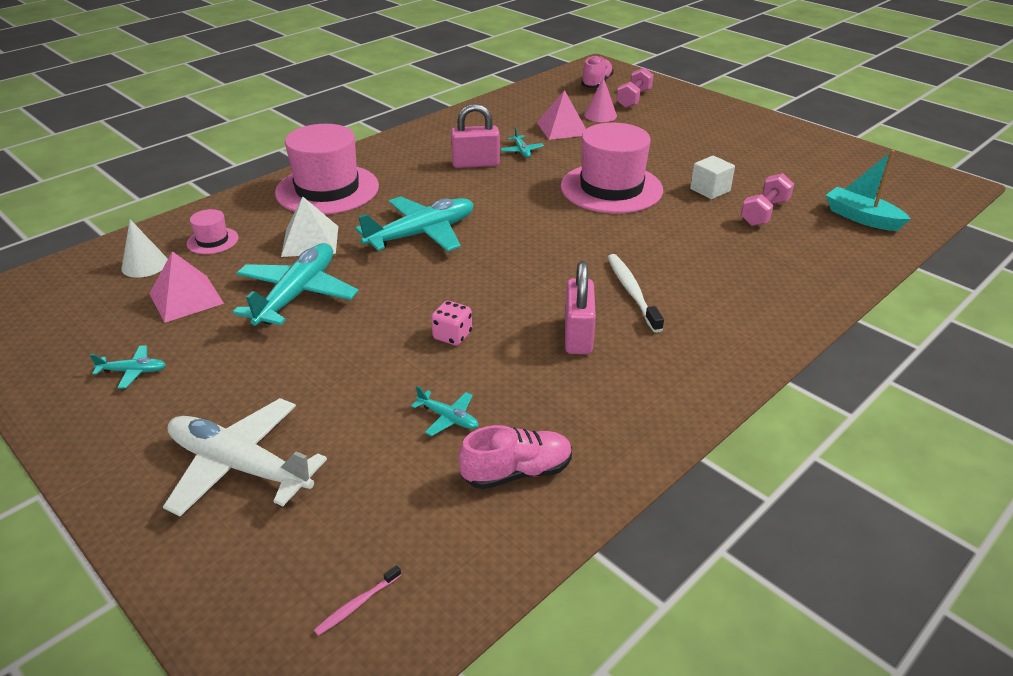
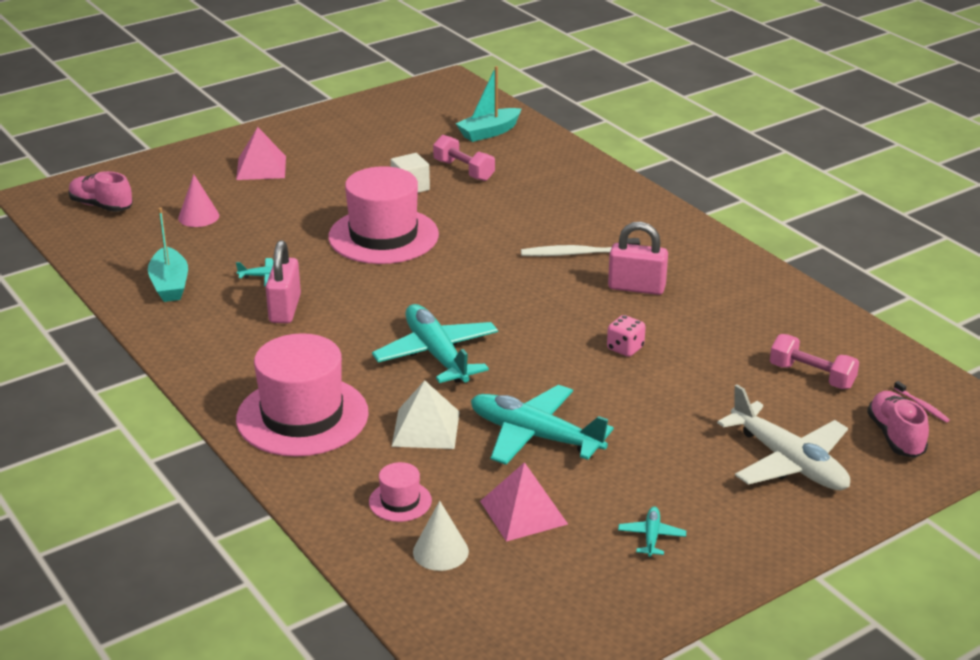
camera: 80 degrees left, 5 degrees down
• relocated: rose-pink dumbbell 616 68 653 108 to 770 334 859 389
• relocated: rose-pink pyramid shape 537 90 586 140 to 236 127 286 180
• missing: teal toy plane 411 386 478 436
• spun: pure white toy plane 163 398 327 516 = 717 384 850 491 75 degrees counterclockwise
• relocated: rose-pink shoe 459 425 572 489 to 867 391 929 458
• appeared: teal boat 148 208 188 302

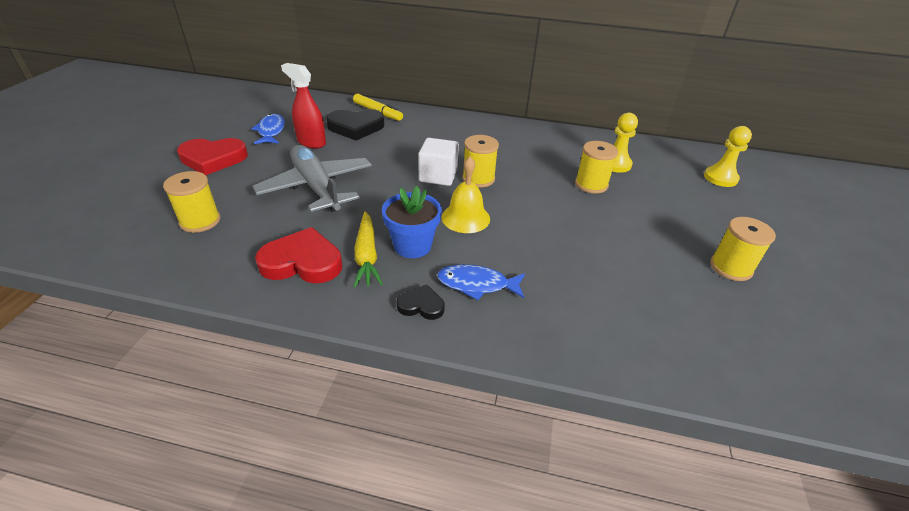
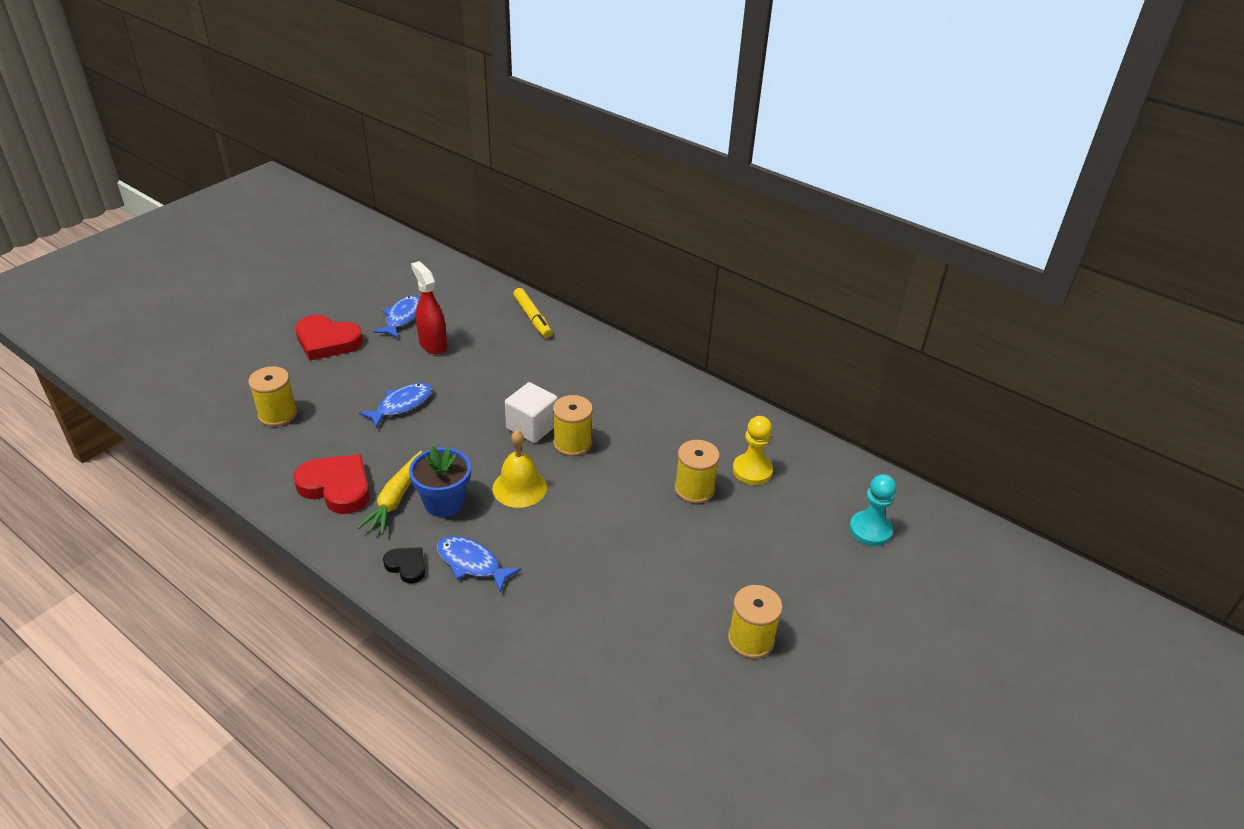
camera: 25 degrees right, 0 degrees up
• missing: ebony heart shape 326 109 384 141
• colour: bright yellow pawn 704 126 752 187 to teal pawn 849 474 897 546
• exchanged: ash-grey toy plane 252 145 372 212 to cobalt fish 359 383 432 428

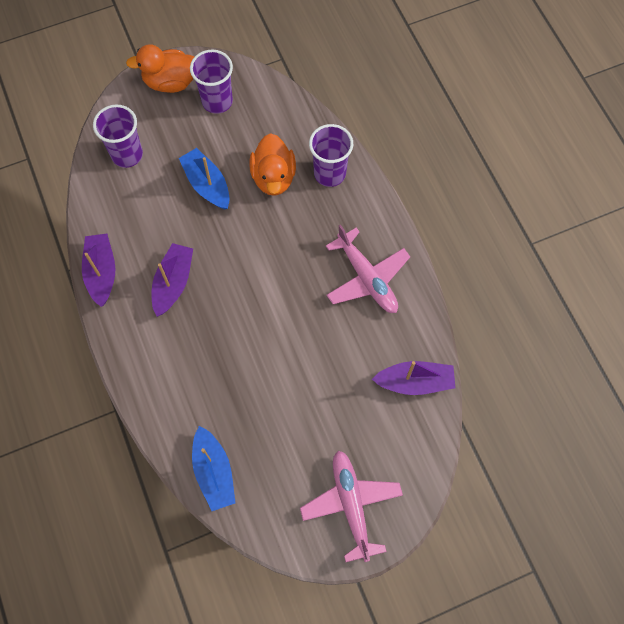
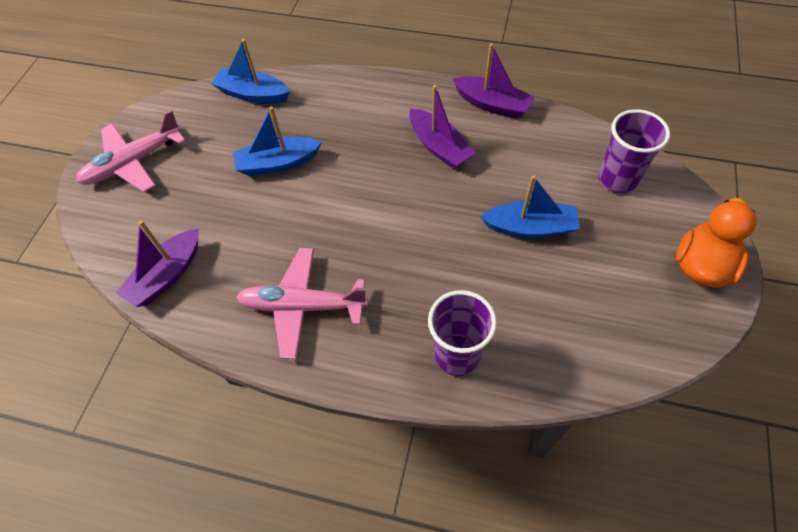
camera: 130 degrees right, 10 degrees down
• missing: purple tumbler 190 50 233 114
• missing: orange-coloured rubber duck 249 133 296 196
• spun: rose-pink toy plane 300 450 403 562 = 76 110 186 192 120 degrees clockwise
• appeared: cobalt boat 233 107 322 176

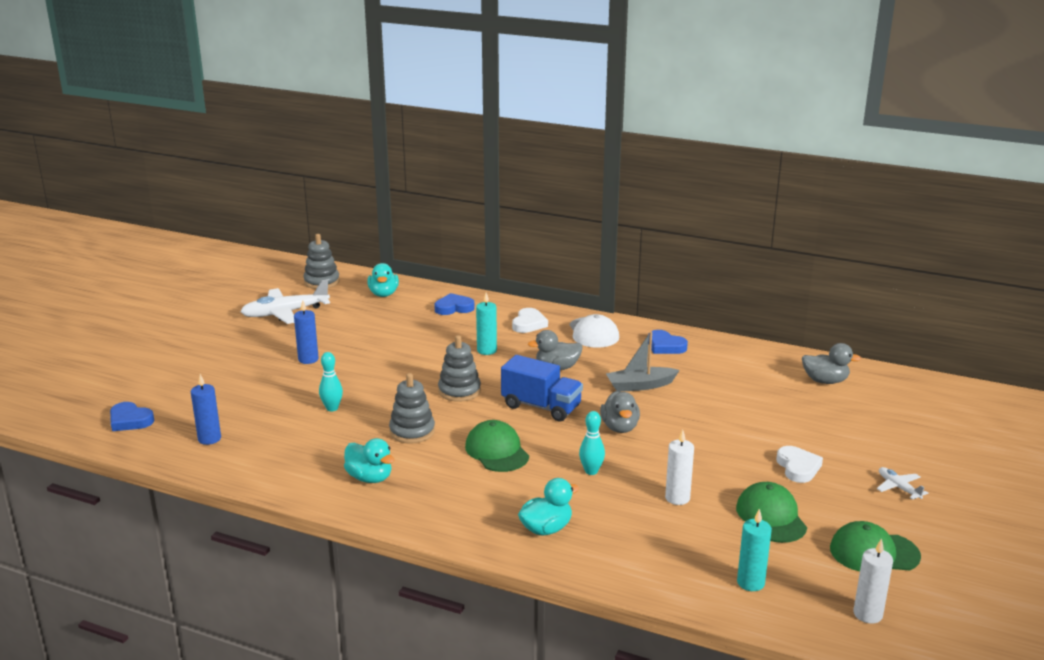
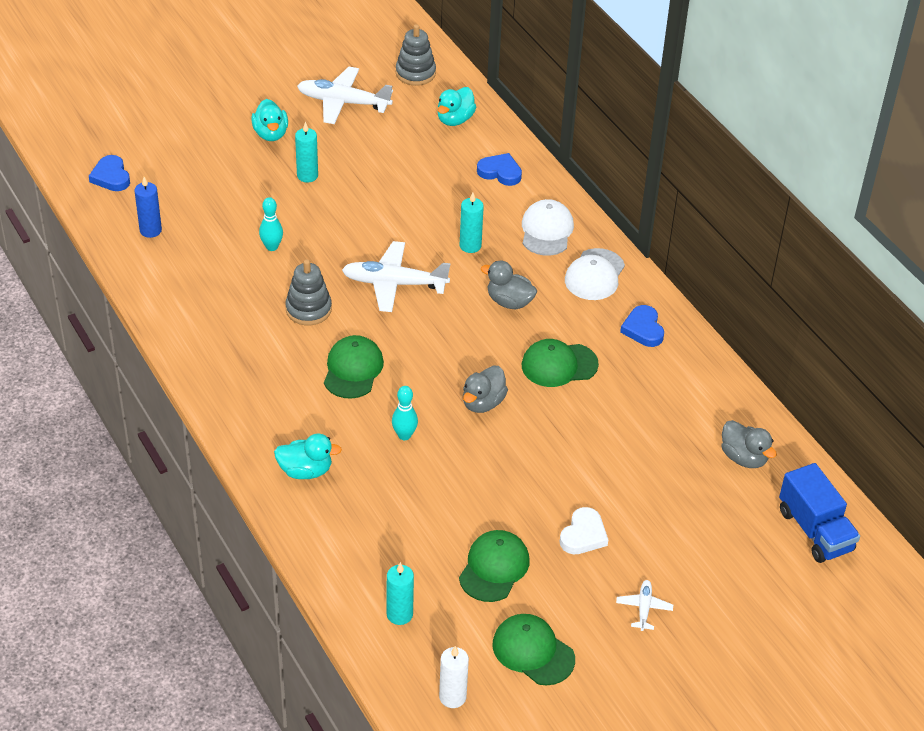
camera: 35 degrees right, 20 degrees up
• colour: cobalt pillar candle 294 300 319 364 to teal pillar candle 295 121 318 182
• exchanged: pure white heart shape 512 308 548 333 to pure white baseball cap 522 199 574 256
• exchanged: ash-grey boat 606 331 679 392 to leaf-green baseball cap 521 339 599 387
• exchanged: ash-grey stacking rings 438 335 481 402 to pure white toy plane 342 241 451 312
• relocated: cobalt toy truck 501 355 583 422 to 779 463 860 563
• missing: pure white pillar candle 665 429 694 505
• relocated: teal rubber duck 344 438 394 483 to 251 99 288 141

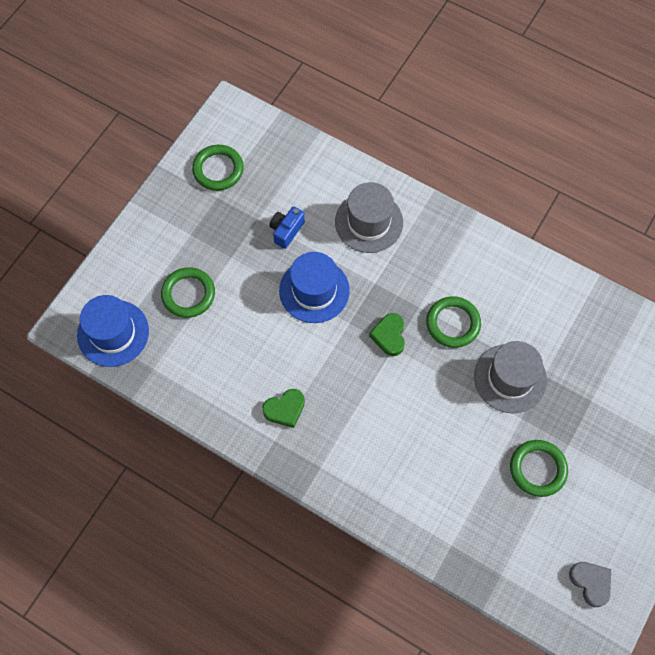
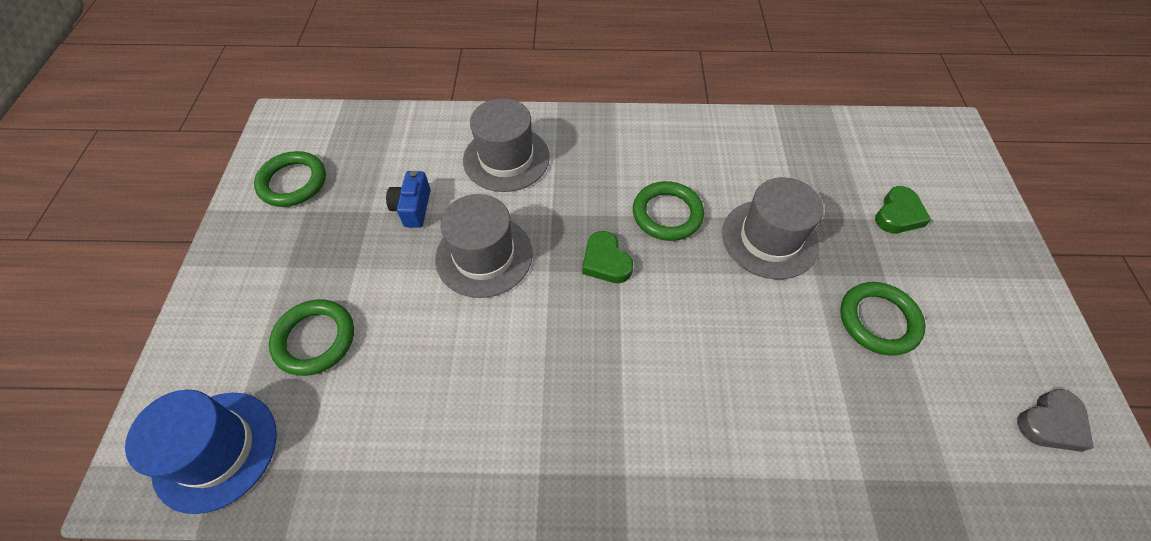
camera: 30 degrees left, 10 degrees down
• colour: cobalt tall hat 279 252 350 323 to ash-grey tall hat 435 194 533 298
• relocated: leaf-green heart shape 262 389 305 428 to 875 186 931 233
• spun: ash-grey heart shape 569 562 611 607 = 1017 389 1094 452 120 degrees clockwise

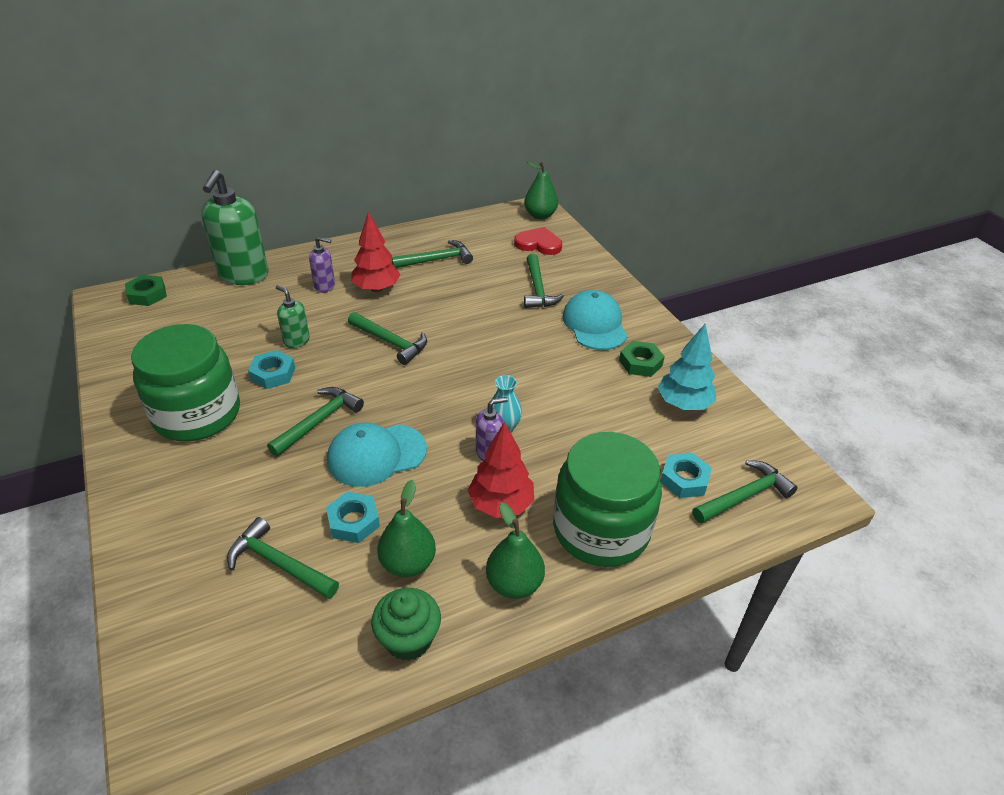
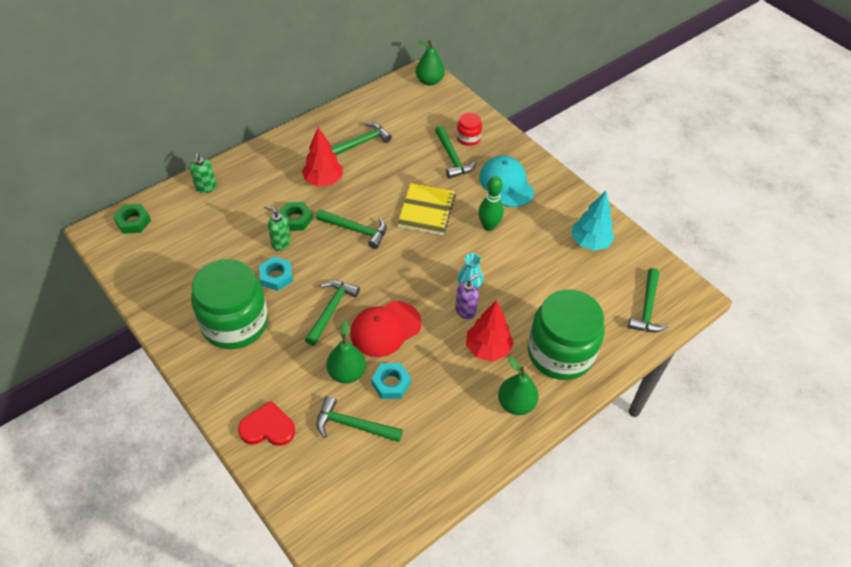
camera: 15 degrees left, 10 degrees up
• size: leaf-green soap pump 201 170 269 285 = 189 153 217 193 x0.49
• relocated: crimson heart shape 514 227 562 255 to 238 401 295 446
• missing: purple soap pump 309 237 335 293
• relocated: leaf-green nut 619 341 665 377 to 278 202 313 231
• colour: teal baseball cap 327 423 427 487 to crimson baseball cap 350 301 422 357
• missing: teal nut 661 453 712 498
• spun: leaf-green claw hammer 693 460 798 524 = 628 268 669 332 150 degrees clockwise
• relocated: leaf-green pear fruit 377 480 436 577 to 326 320 366 383
• missing: leaf-green muffin 371 588 441 661
• appeared: crimson jam jar 457 113 482 146
• appeared: leaf-green tenpin 478 176 504 231
• appeared: bright yellow notepad 397 183 455 235

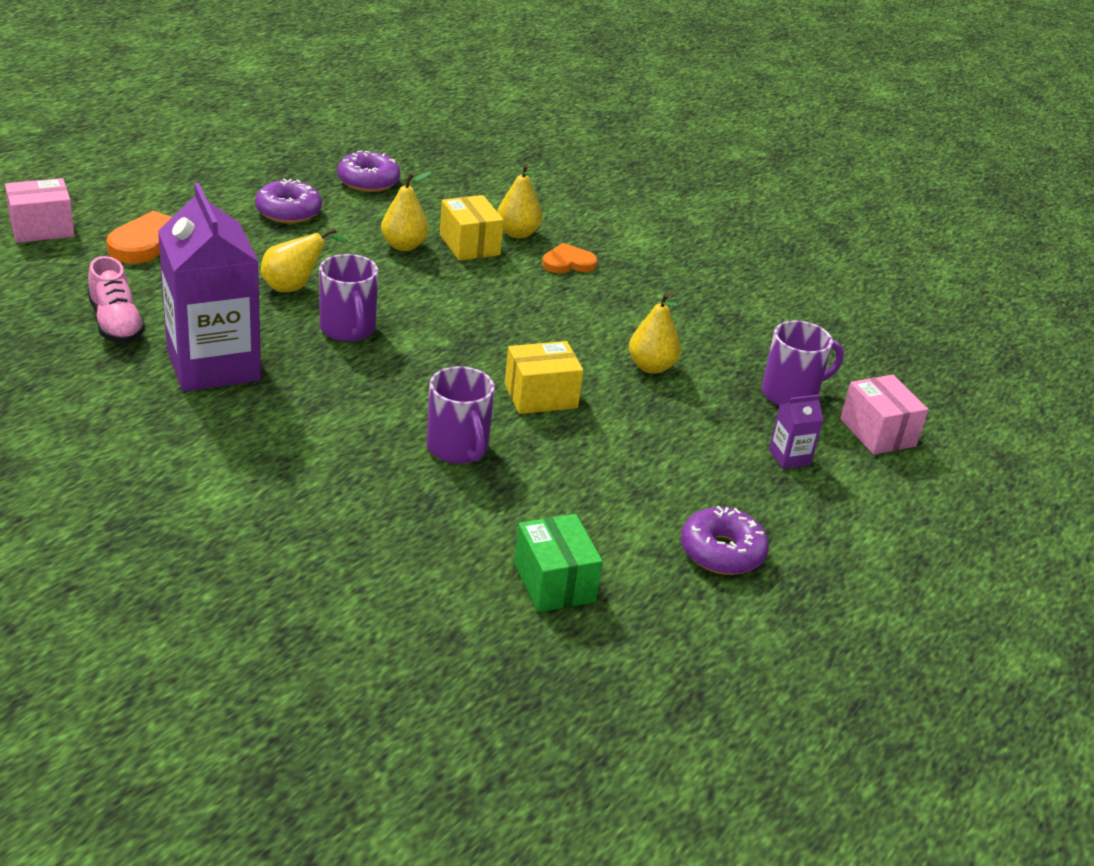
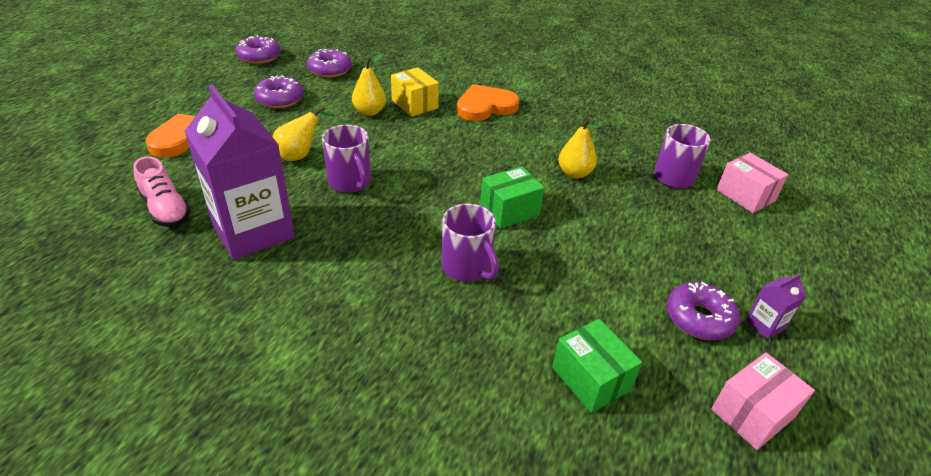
camera: 10 degrees left, 5 degrees up
• missing: bright yellow pear fruit 497 164 542 238
• relocated: rose-pink box 5 178 75 243 to 711 352 815 450
• size: orange-coloured heart shape 542 243 597 273 = 457 84 519 121 x1.69
• colour: bright yellow box 504 341 583 414 to leaf-green box 480 166 545 229
• relocated: purple carton 769 394 823 469 to 745 274 806 339
• appeared: purple glazed donut 235 35 280 64

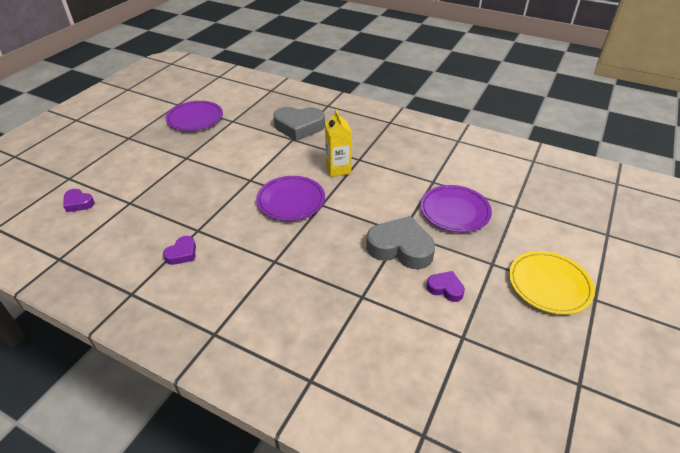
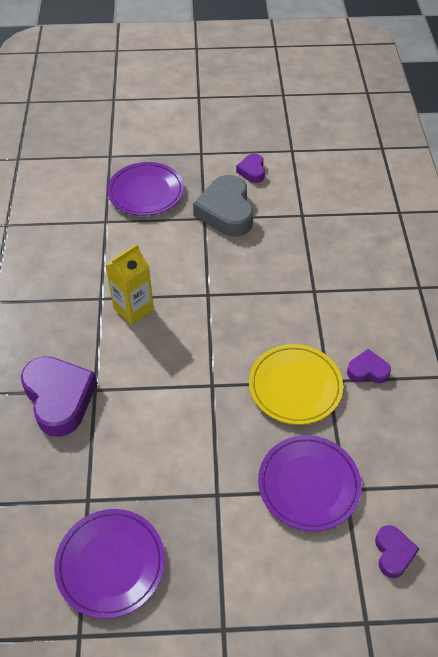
camera: 120 degrees left, 10 degrees up
• colour: ash-grey heart shape 273 107 325 141 to purple heart shape 21 356 97 437
• relocated: purple dinner plate 256 176 325 221 to 258 435 361 531
• relocated: bright yellow dinner plate 509 251 595 315 to 249 344 343 425

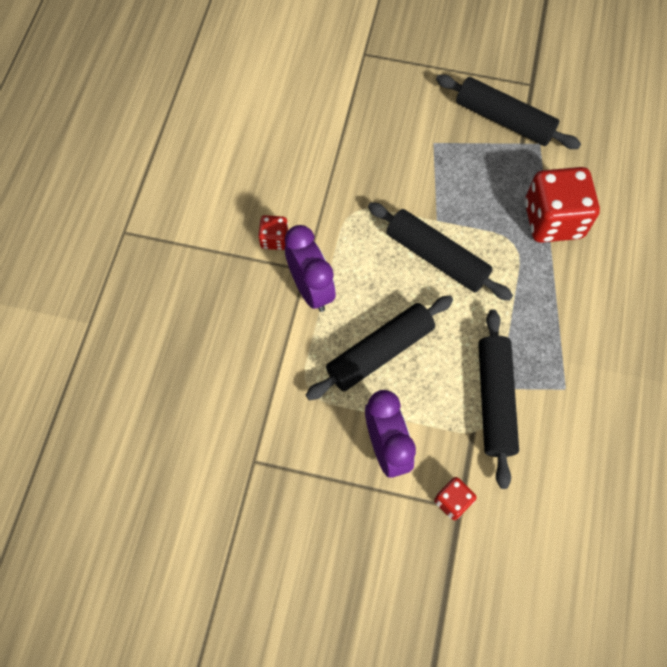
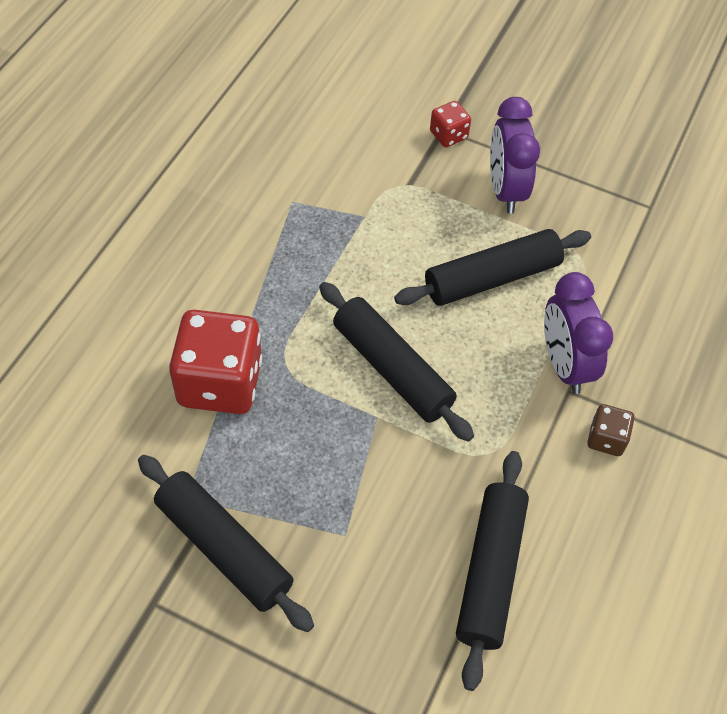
camera: 170 degrees left, 10 degrees down
• colour: crimson die 258 215 288 250 to dark brown die 587 404 635 456
• relocated: ebony rolling pin 478 309 519 489 to 456 451 529 691

